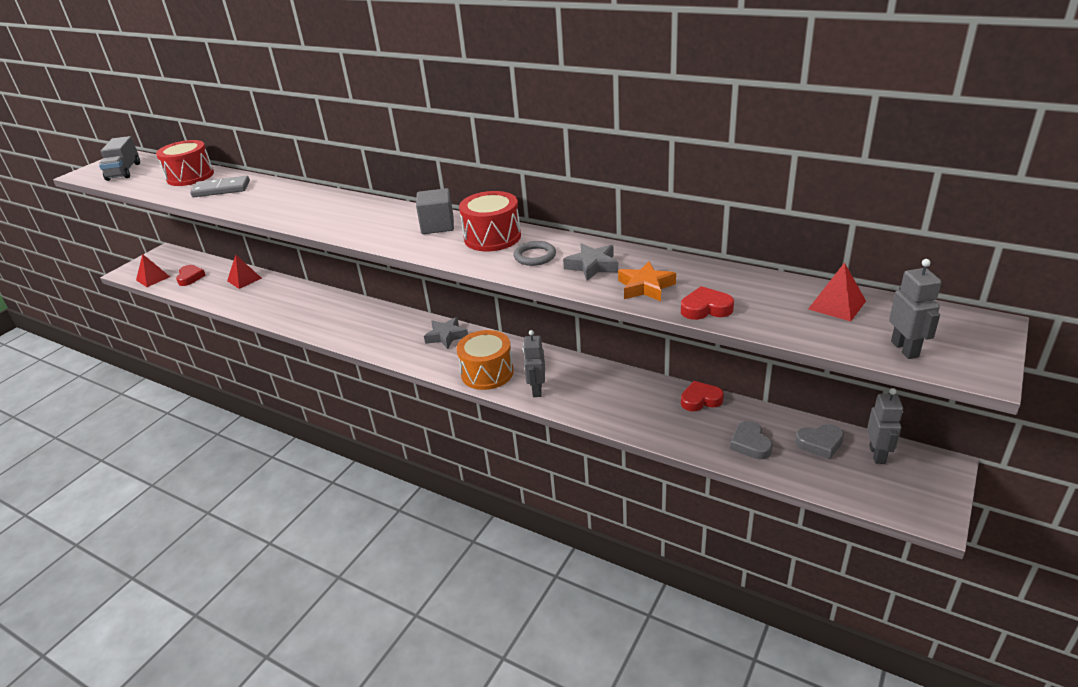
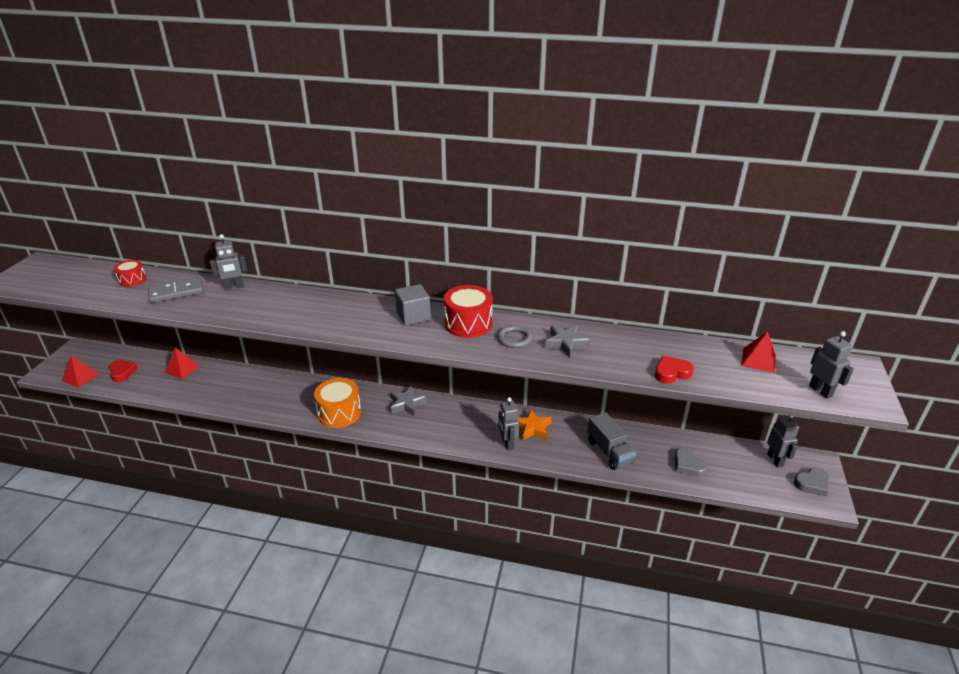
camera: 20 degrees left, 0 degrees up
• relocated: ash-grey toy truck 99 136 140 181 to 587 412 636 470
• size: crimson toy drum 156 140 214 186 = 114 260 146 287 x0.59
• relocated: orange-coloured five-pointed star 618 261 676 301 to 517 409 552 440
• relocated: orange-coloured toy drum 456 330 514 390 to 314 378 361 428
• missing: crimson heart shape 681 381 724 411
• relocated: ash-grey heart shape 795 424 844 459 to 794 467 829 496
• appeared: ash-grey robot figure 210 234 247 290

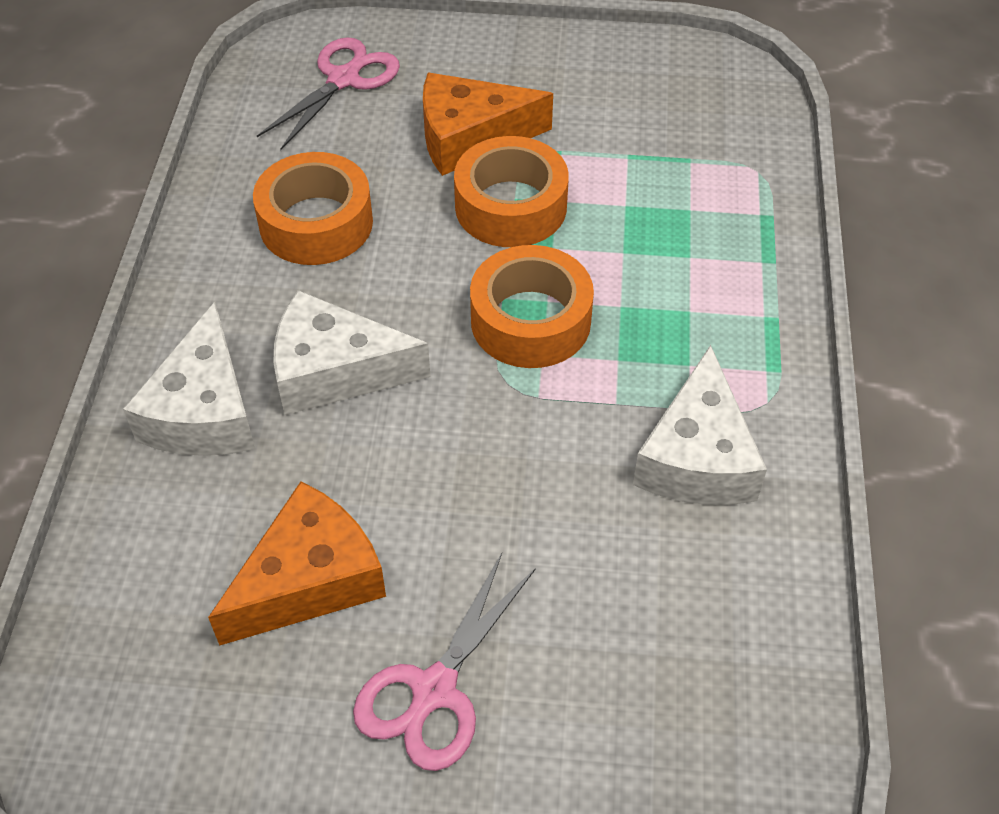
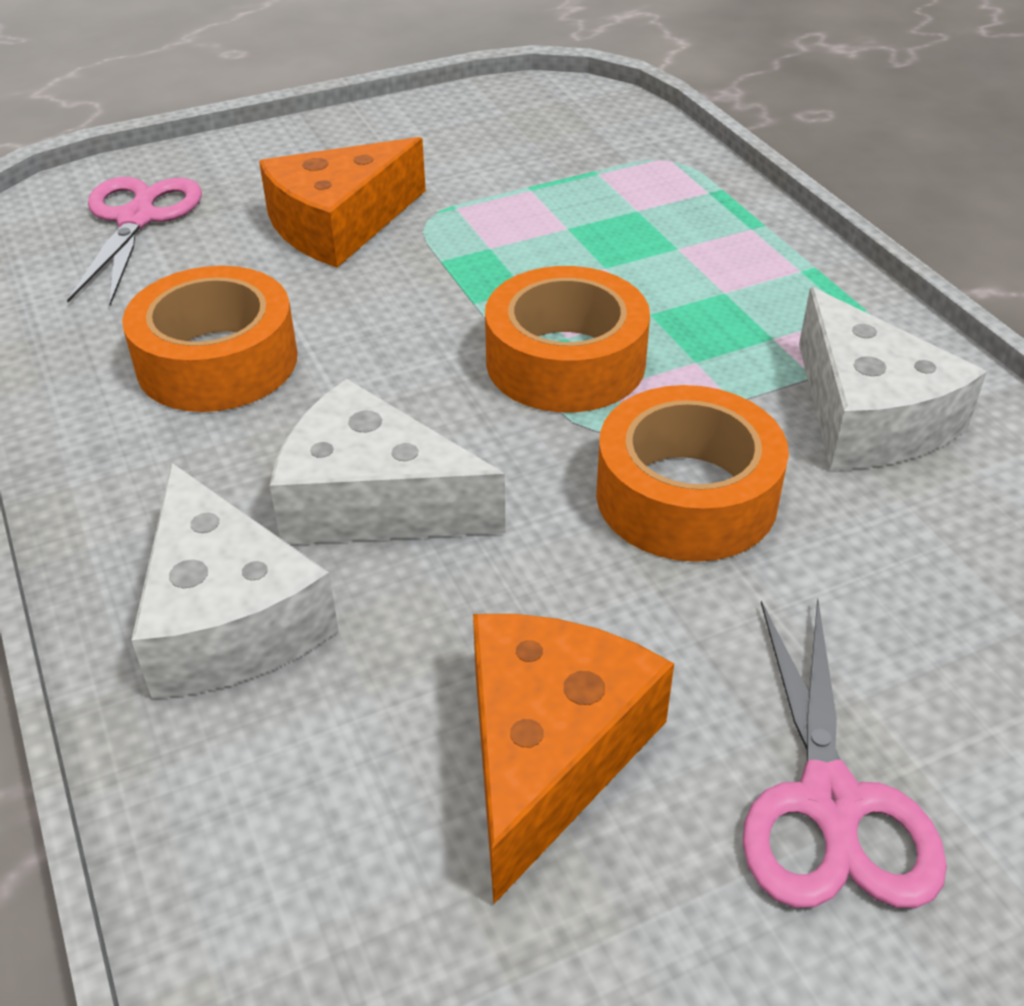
camera: 30 degrees left, 10 degrees down
• relocated: orange-coloured roll of tape 454 136 569 247 to 596 385 789 562
• spun: pure white cheese 273 290 431 415 = 270 379 506 544 45 degrees clockwise

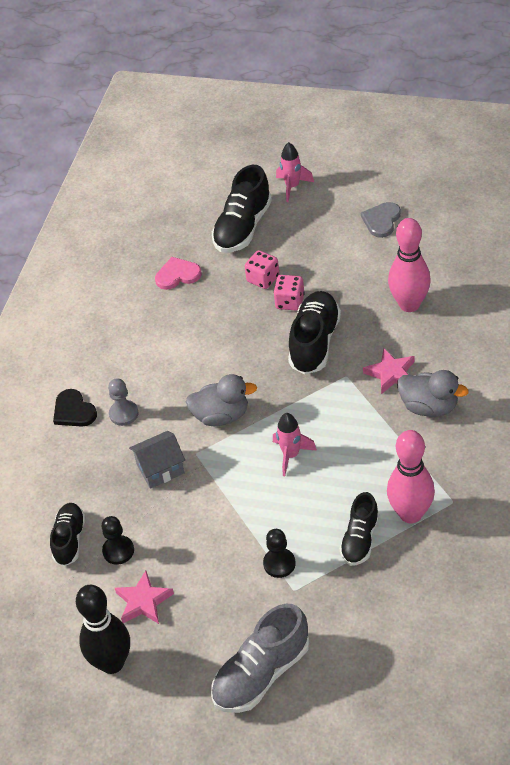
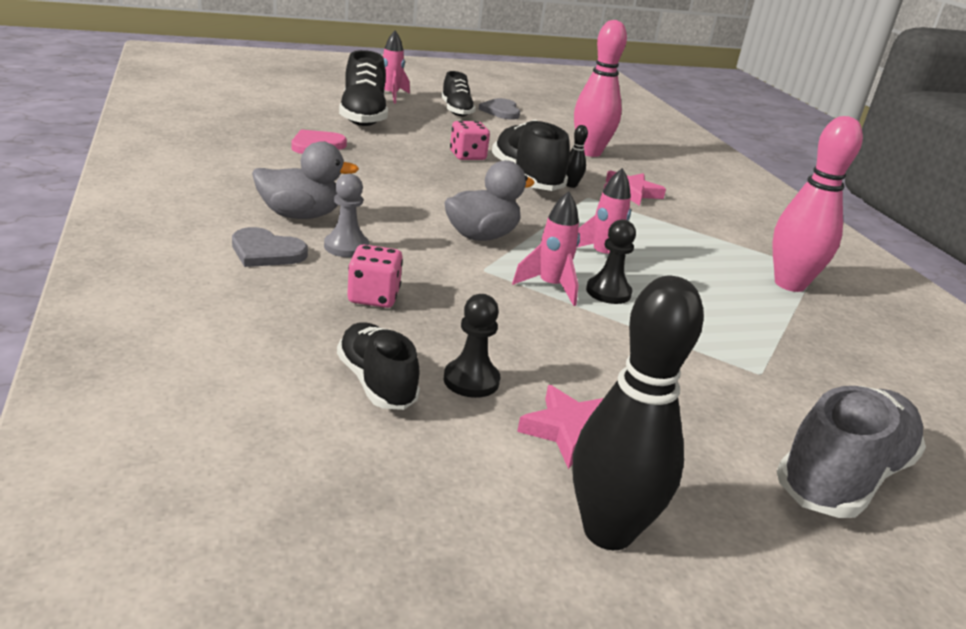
camera: 40 degrees left, 20 degrees down
• relocated: rose-pink die 245 250 279 289 to 347 245 403 308
• relocated: ash-grey rubber duck 397 370 469 417 to 252 141 359 219
• colour: ebony heart shape 53 389 97 427 to ash-grey heart shape 232 227 308 267
• missing: ash-grey house 129 431 185 489
• relocated: ebony shoe 340 492 379 566 to 441 71 476 116
• relocated: ebony pawn 263 529 296 578 to 586 219 636 304
• spun: ash-grey shoe 211 604 309 713 = 776 386 926 518 150 degrees counterclockwise
• appeared: ebony tenpin 566 125 588 188
• appeared: rose-pink rocket 512 191 580 306

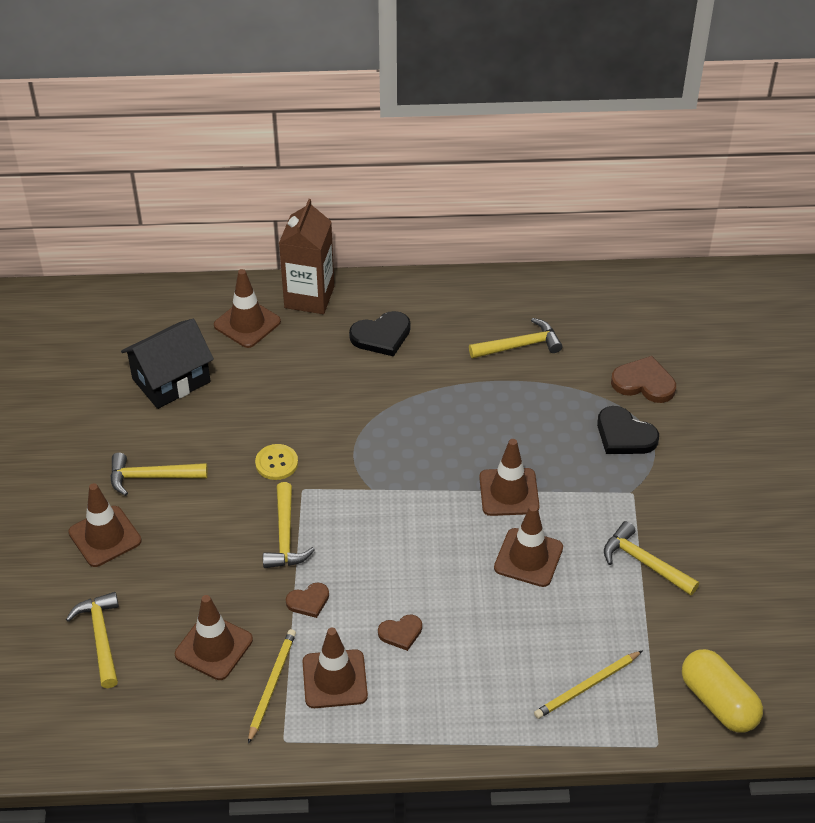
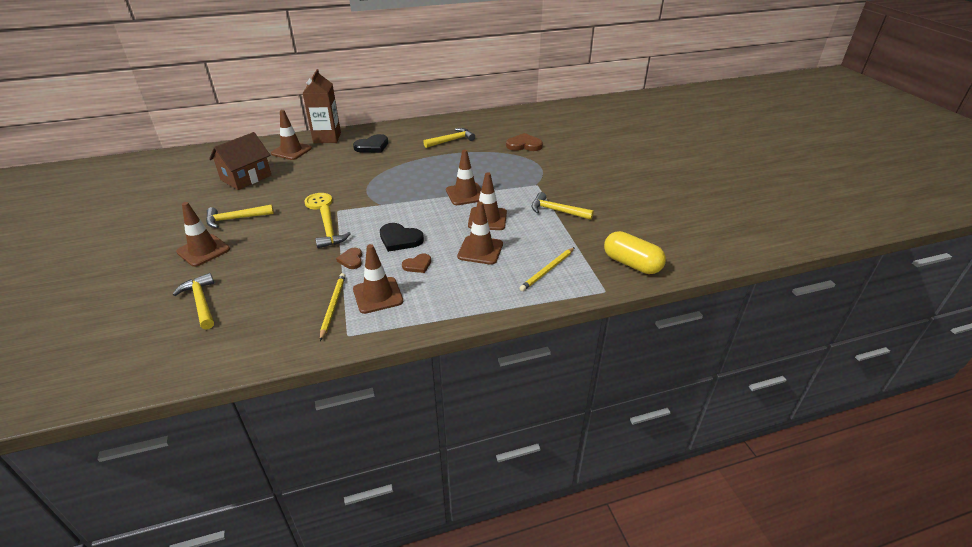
camera: 15 degrees left, 10 degrees down
• colour: ebony house 121 319 214 409 to dark brown house 209 132 271 190
• relocated: ebony heart shape 597 406 659 454 to 380 223 424 252
• spun: dark brown heart shape 286 582 329 618 = 336 248 362 269 120 degrees clockwise
• relocated: dark brown traffic cone 175 595 253 680 to 457 202 503 265

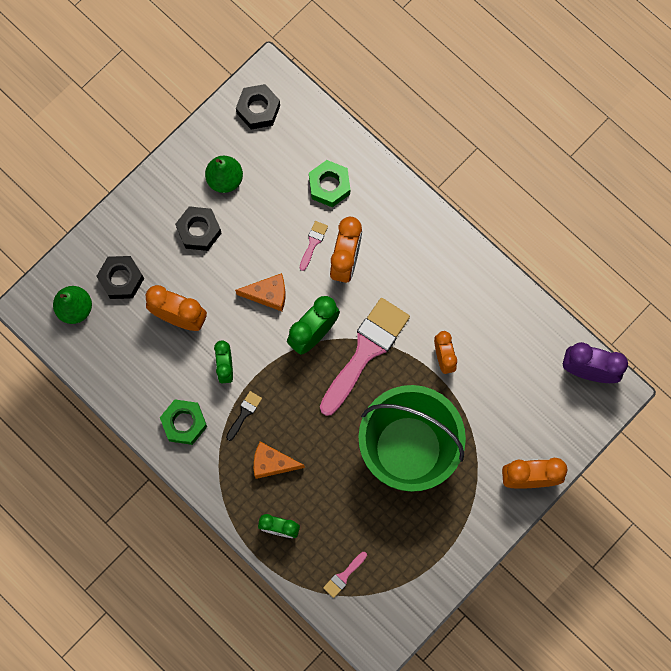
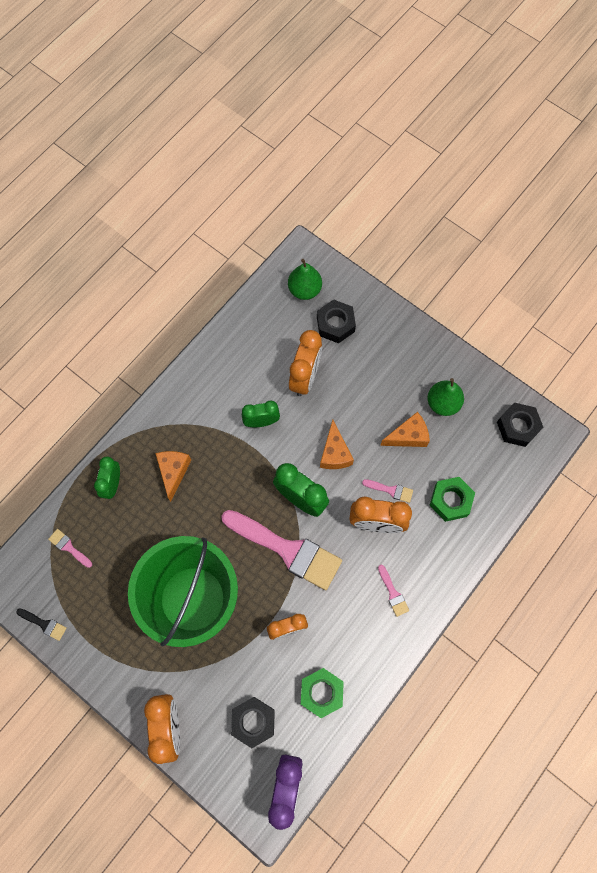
camera: 85 degrees right, 5 degrees down
• relocated: ebony nut 175 206 221 251 to 231 697 275 748
• relocated: ebony brush 226 391 262 441 to 16 608 67 641
• relocated: leaf-green nut 160 399 207 445 to 301 668 344 718
• appeared: orange-coloured cheese 380 412 430 447
• appeared: rose-pink brush 378 565 409 617

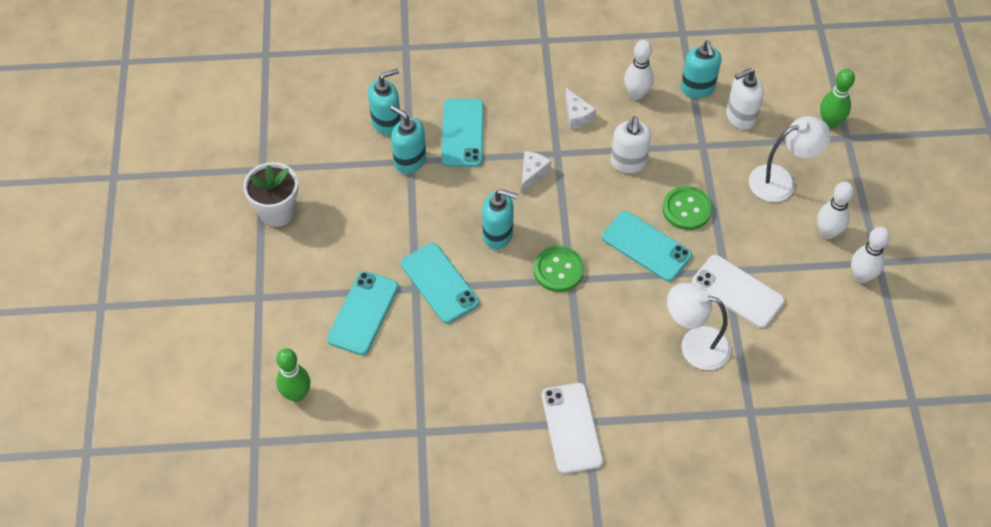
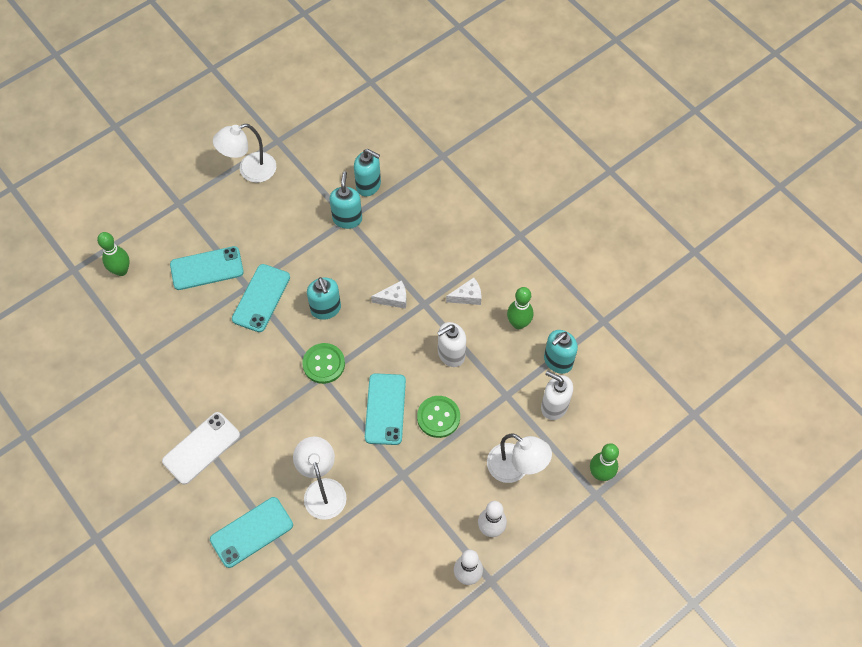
camera: 55 degrees right, 5 degrees up
• colour: pure white tenpin 624 40 654 100 to leaf-green tenpin 507 287 533 329
• spun: pure white cheese 565 88 596 129 = 446 278 481 305 135 degrees counterclockwise
• relocated: teal phone 441 99 484 167 to 210 497 293 568
• exchanged: pure white plant pot 243 162 298 227 to pure white reading lamp 213 124 276 183
• missing: pure white phone 692 255 785 328

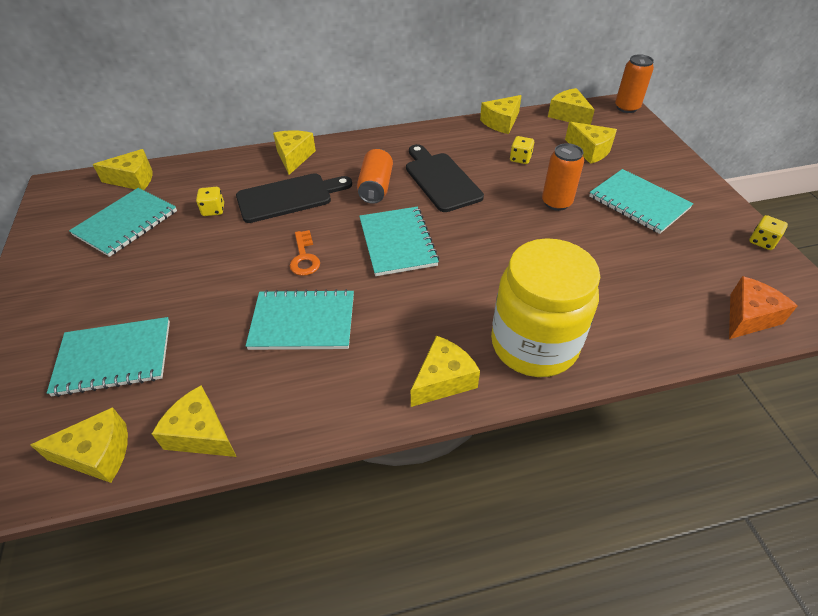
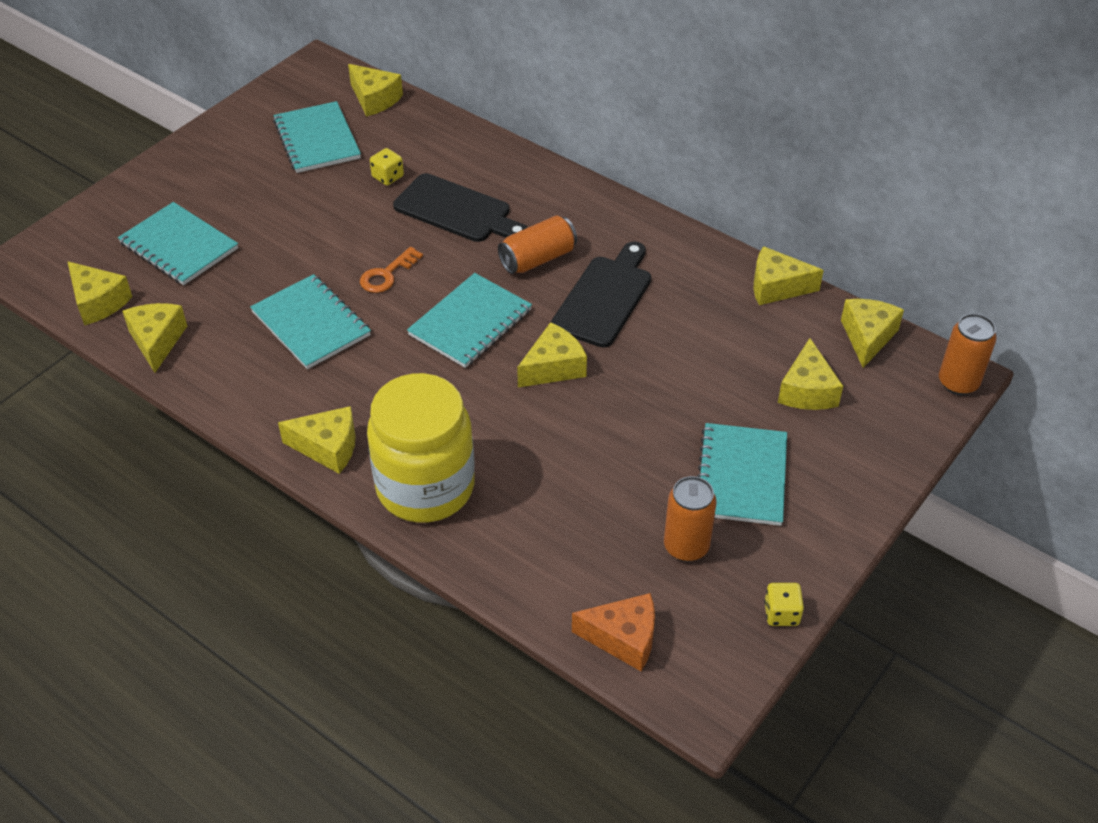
camera: 50 degrees right, 0 degrees up
• relocated: bright yellow cheese 273 130 316 175 to 517 322 587 387
• missing: bright yellow die 510 136 534 164
• relocated: orange-coloured can 542 143 584 211 to 664 476 717 562
• spun: teal notepad 69 188 177 257 = 273 101 361 173 75 degrees clockwise

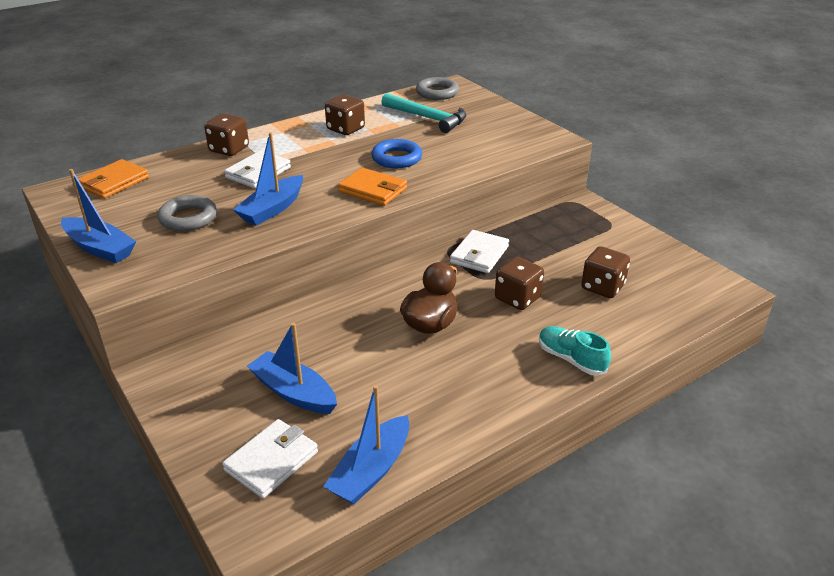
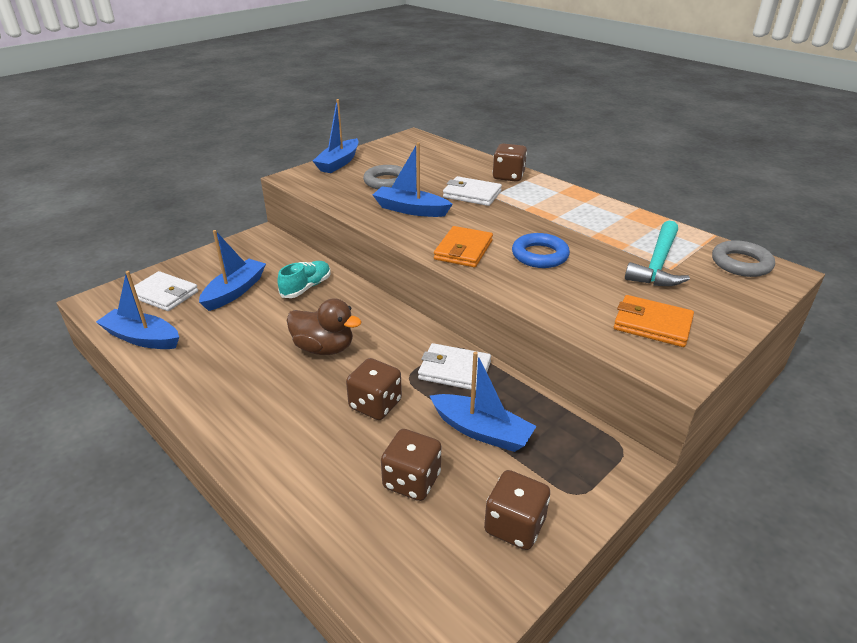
camera: 80 degrees right, 0 degrees up
• relocated: dark brown die 325 94 365 135 to 484 470 550 550
• relocated: orange-coloured wallet 78 159 149 199 to 614 295 694 347
• relocated: teal shoe 539 326 611 376 to 277 261 330 298
• appeared: cobalt boat 430 352 536 452

